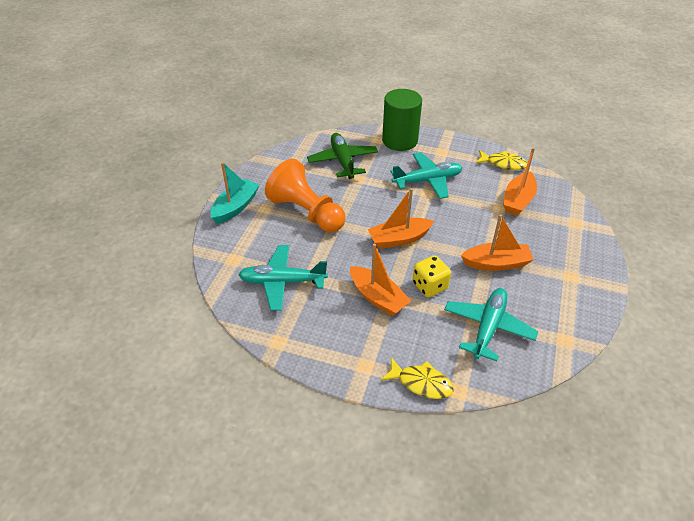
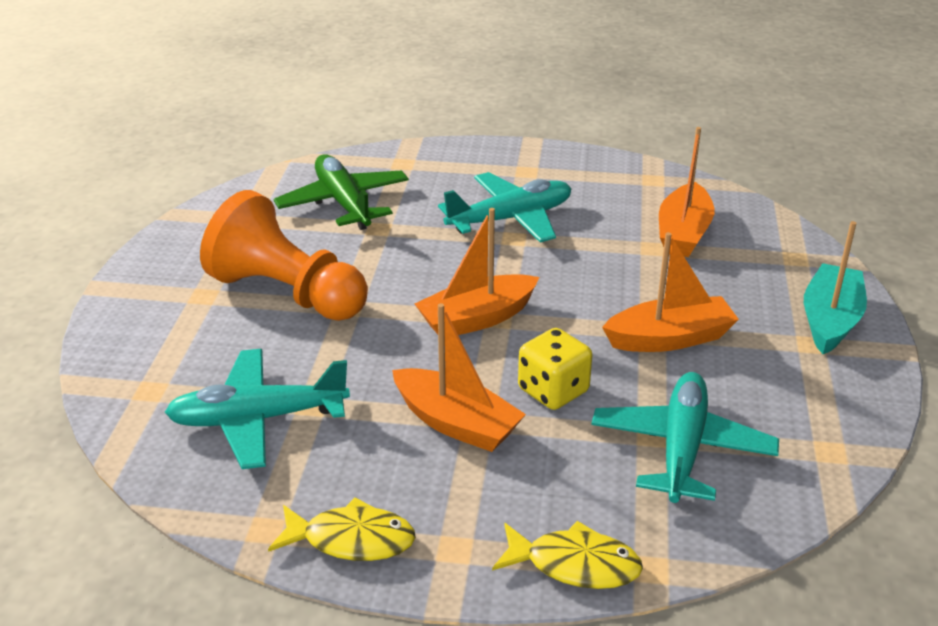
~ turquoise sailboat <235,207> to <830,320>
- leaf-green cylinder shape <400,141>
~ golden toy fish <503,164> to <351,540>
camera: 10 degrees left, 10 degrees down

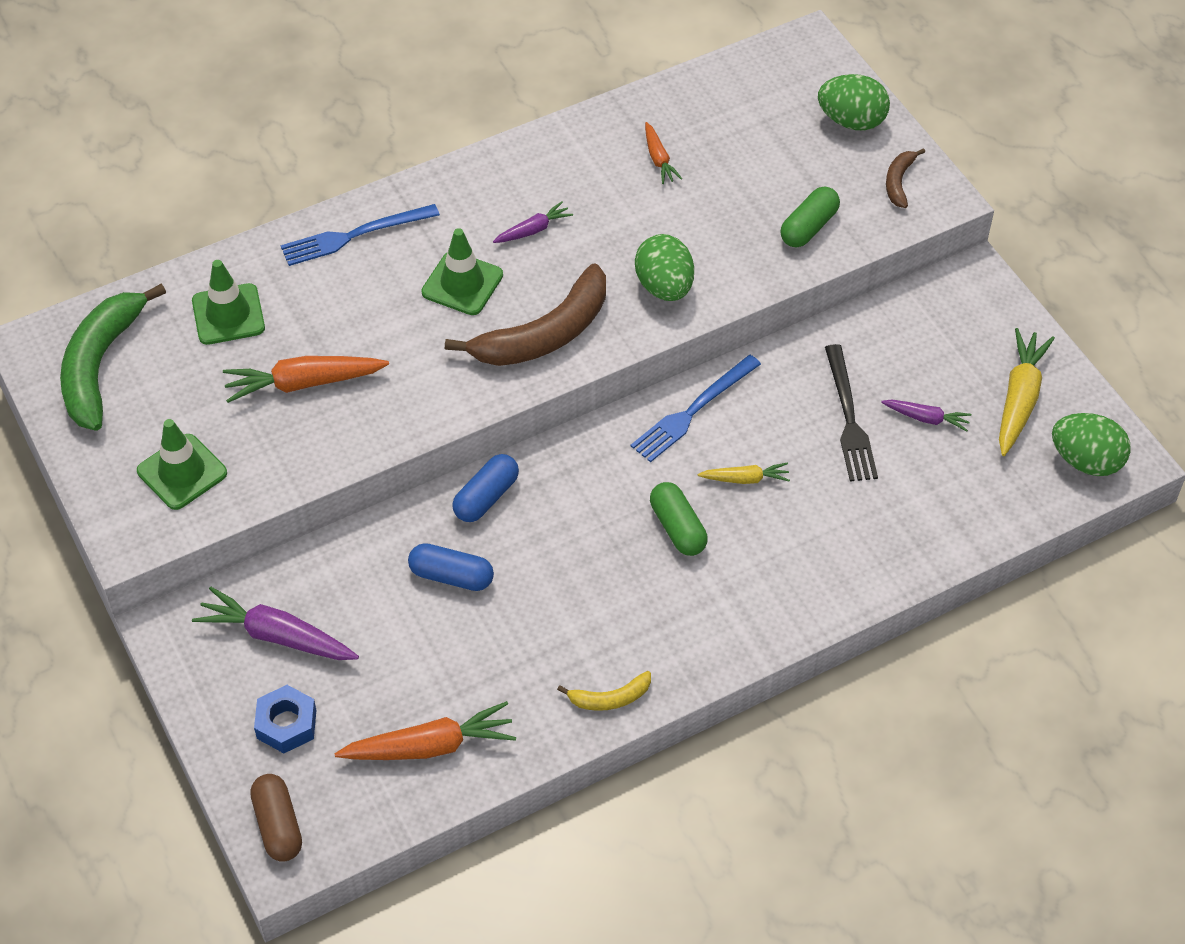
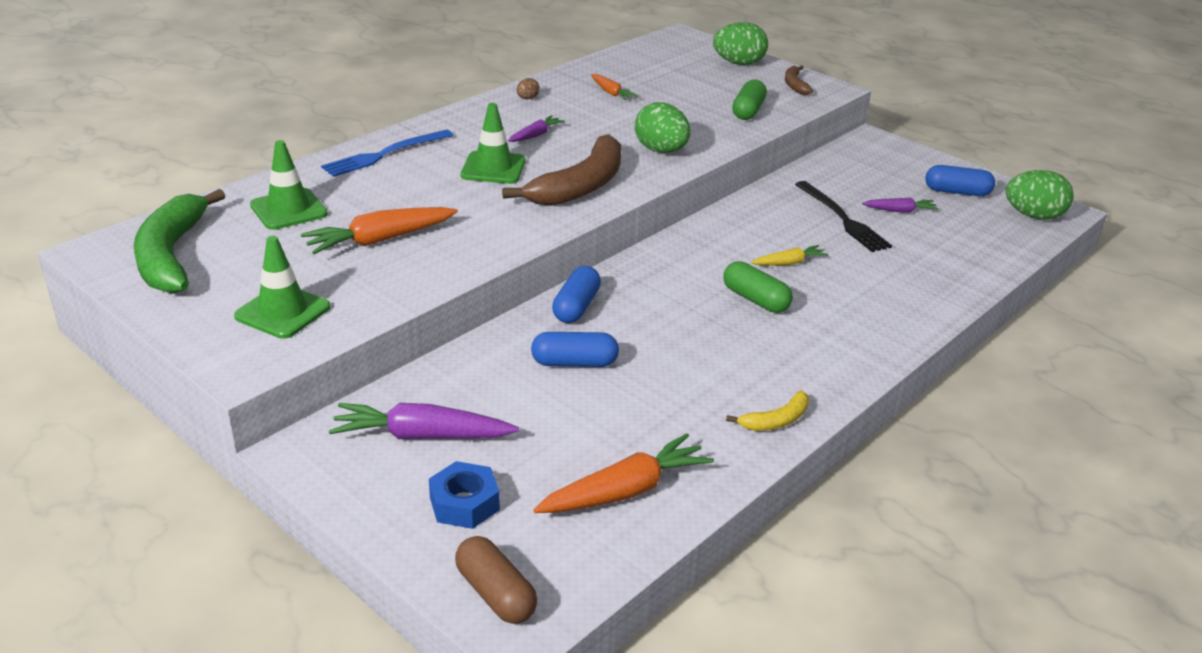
- blue dinner fork <693,411>
~ golden carrot <1019,399> to blue capsule <957,192>
+ brown egg <527,98>
camera: 20 degrees left, 20 degrees down

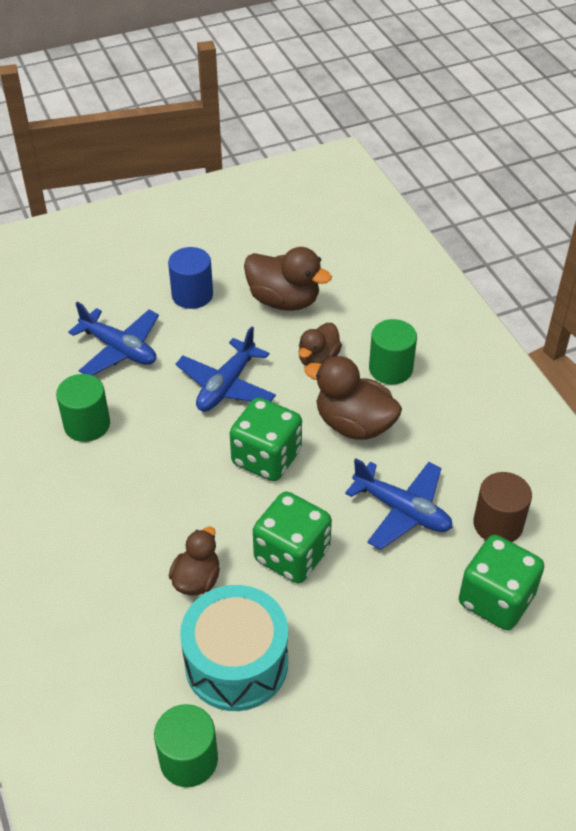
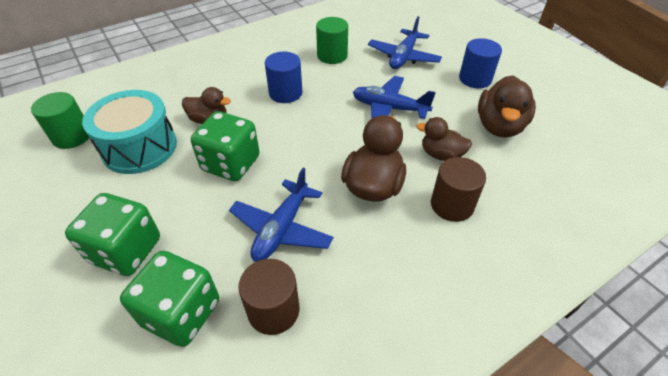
~ leaf-green die <266,458> to <126,250>
~ leaf-green cylinder shape <390,369> to brown cylinder shape <452,205>
+ blue cylinder shape <285,93>
camera: 80 degrees right, 0 degrees up

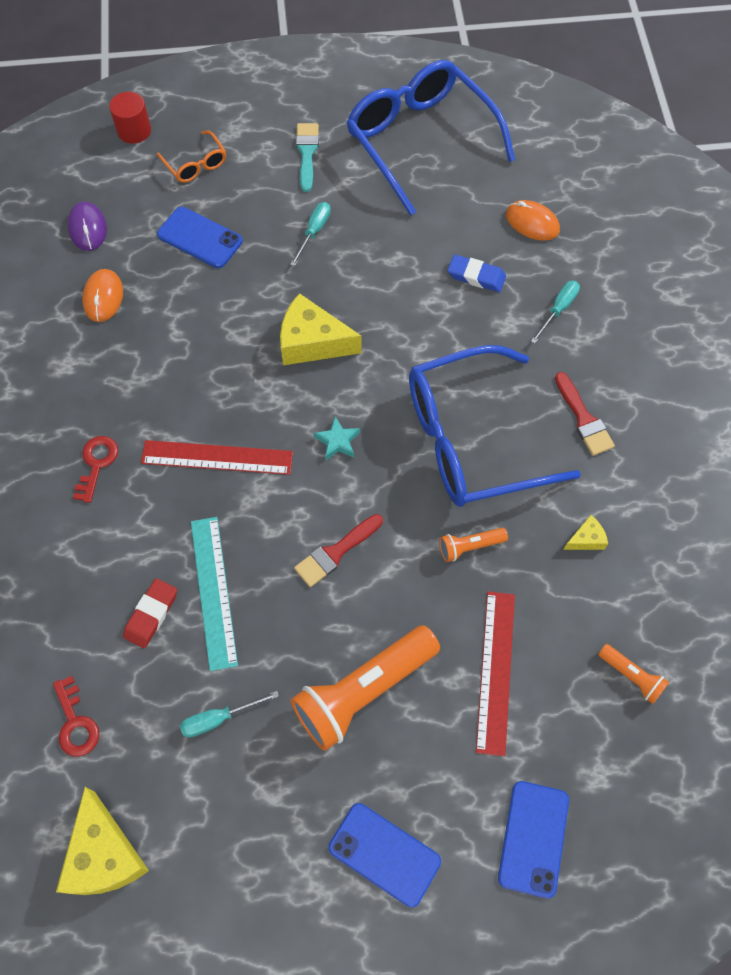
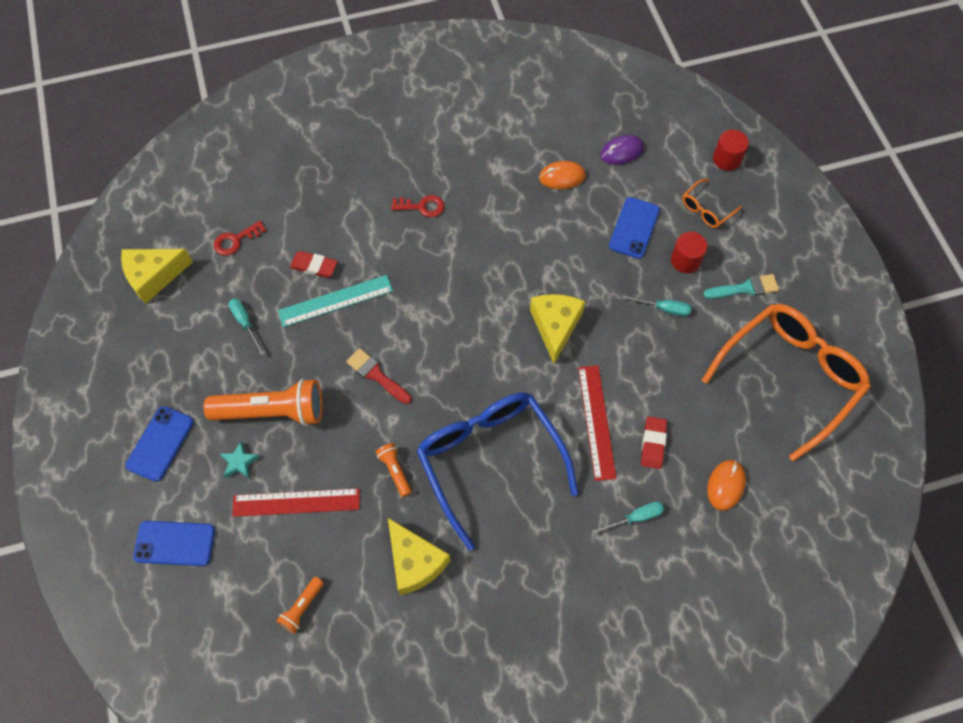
~ scarlet straightedge <217,458> to <596,421>
~ bright orange torch <363,691> = <272,411> 135 degrees clockwise
~ turquoise star <337,441> to <239,462>
~ blue spectacles <420,141> to bright orange spectacles <789,377>
~ blue pencil eraser <476,276> to scarlet pencil eraser <653,444>
~ turquoise hand screwdriver <558,310> = <635,518> 45 degrees counterclockwise
- scarlet paintbrush <583,419>
~ golden cheese wedge <586,539> = <415,562> x2.10
+ scarlet cylinder shape <685,260>
camera: 80 degrees right, 0 degrees up

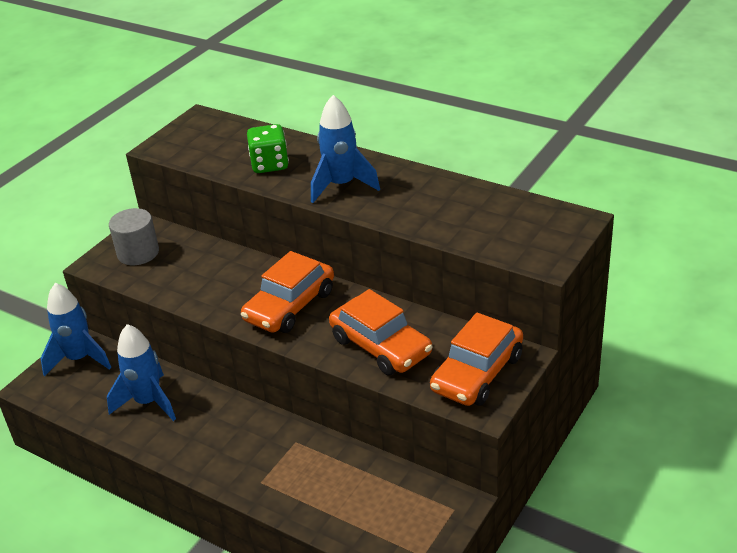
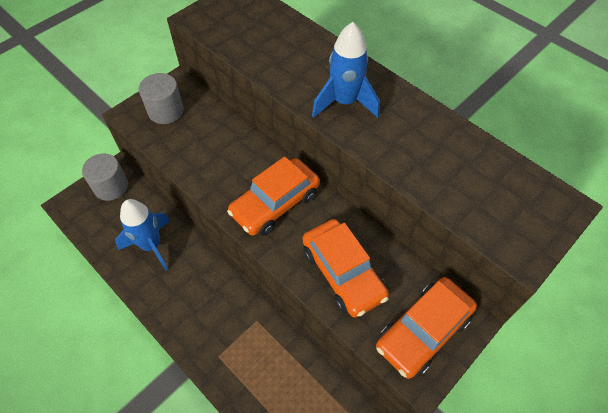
~ blue toy rocket <79,359> to gray cylinder shape <111,186>
- leaf-green die <270,164>
camera: 10 degrees right, 20 degrees up

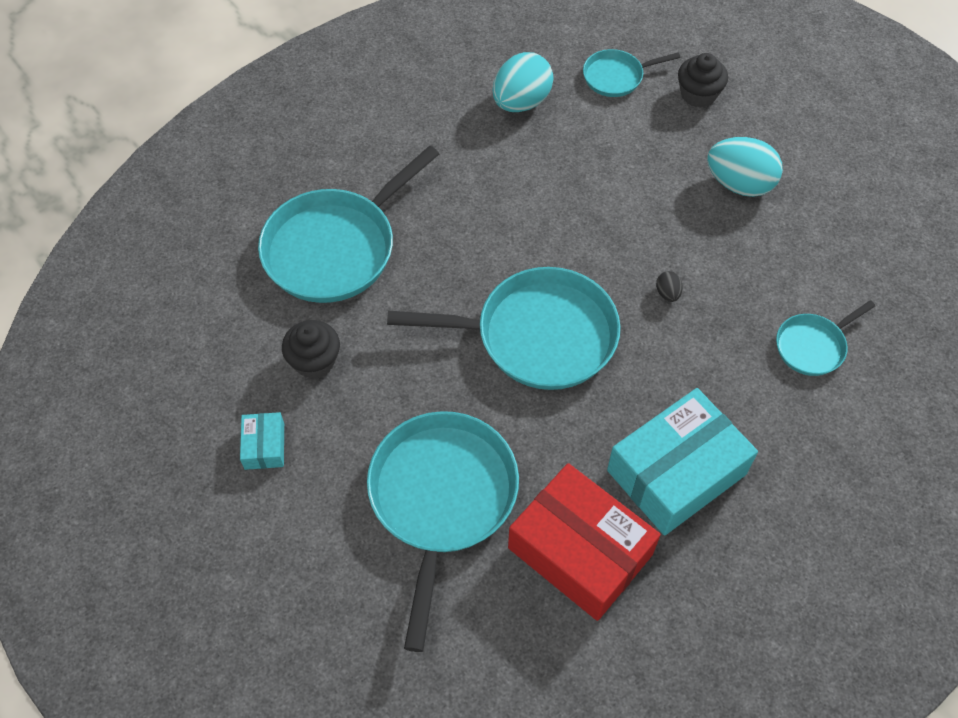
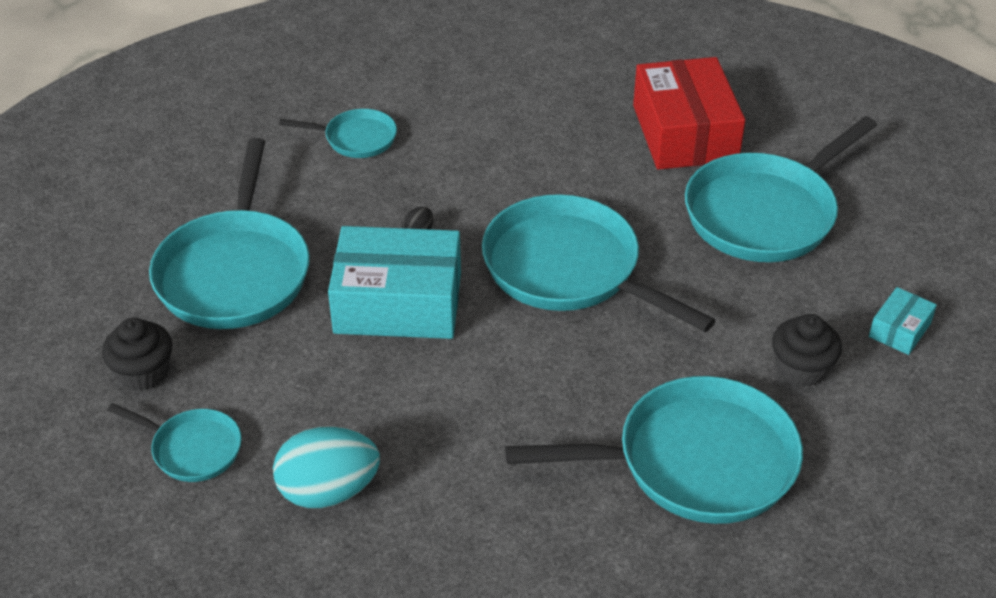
~ turquoise box <676,472> to <398,303>
~ turquoise egg <739,184> to turquoise skillet <234,272>
camera: 140 degrees left, 15 degrees down

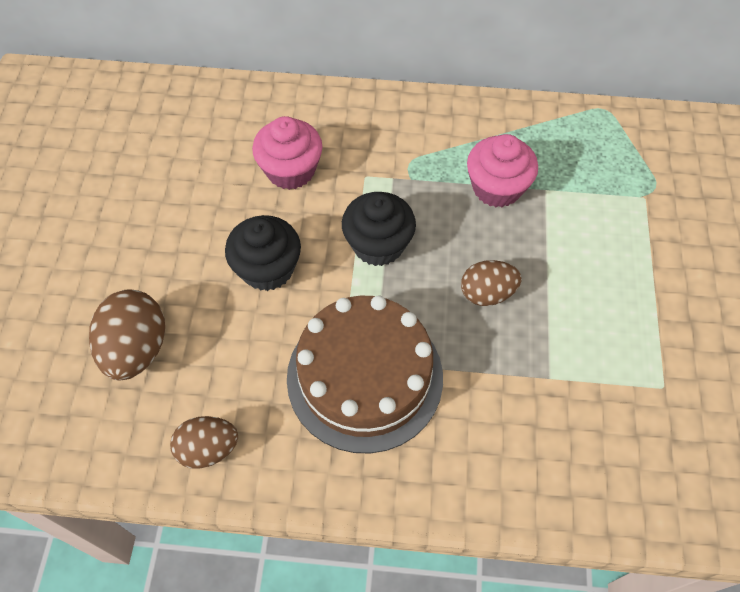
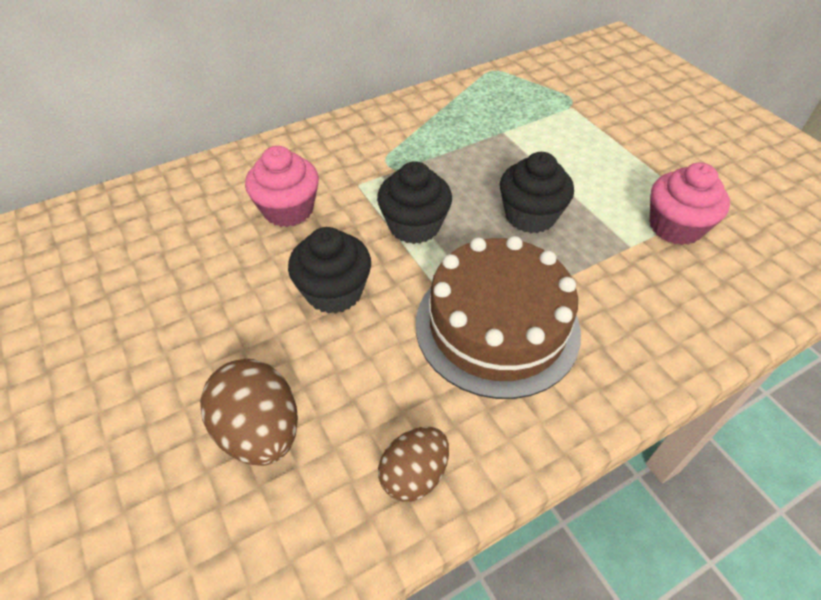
~ brown egg <487,293> to black muffin <530,216>
~ rosy muffin <496,188> to <675,227>
camera: 35 degrees left, 10 degrees down

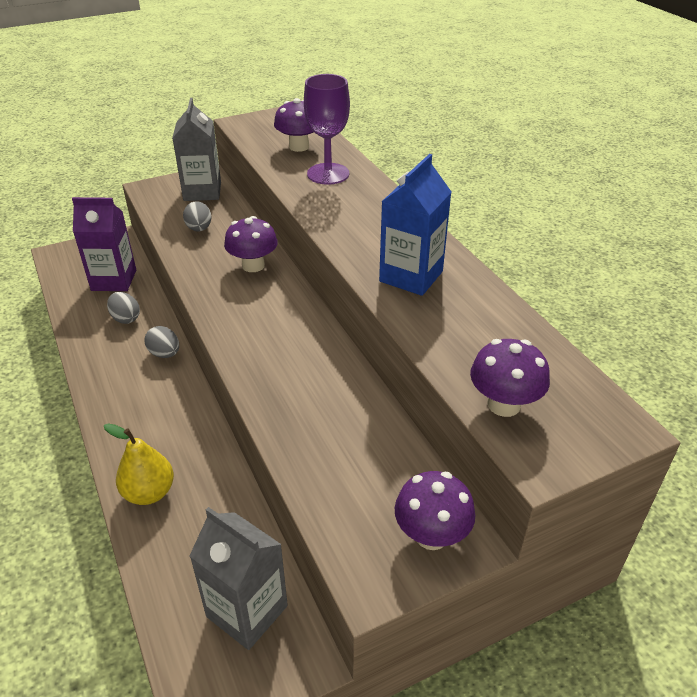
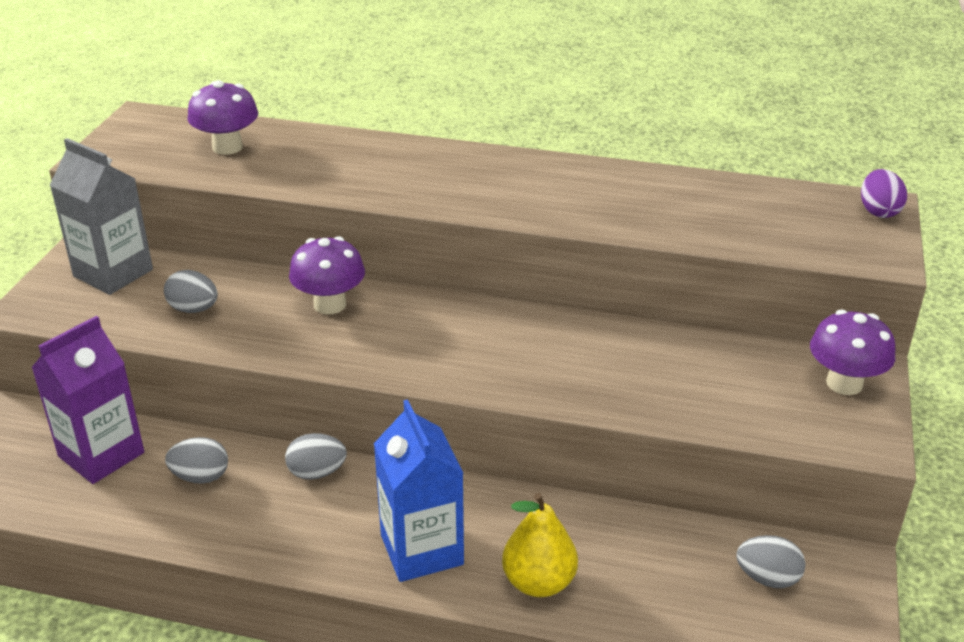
~ gray milk carton <247,611> to gray egg <767,578>
- purple goblet <328,174>
~ blue milk carton <411,276> to <422,550>
- purple mushroom <503,404>
+ purple egg <878,211>
camera: 50 degrees left, 5 degrees down

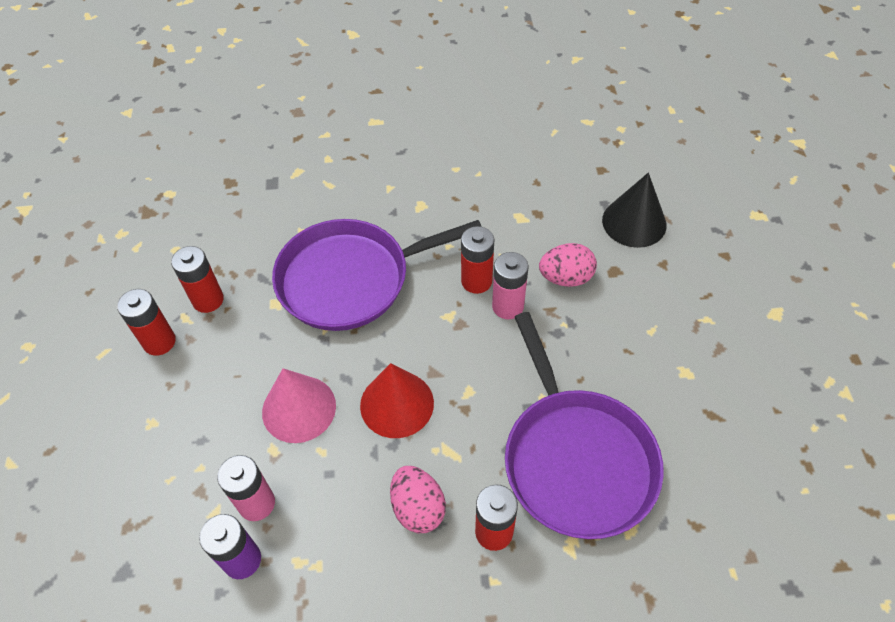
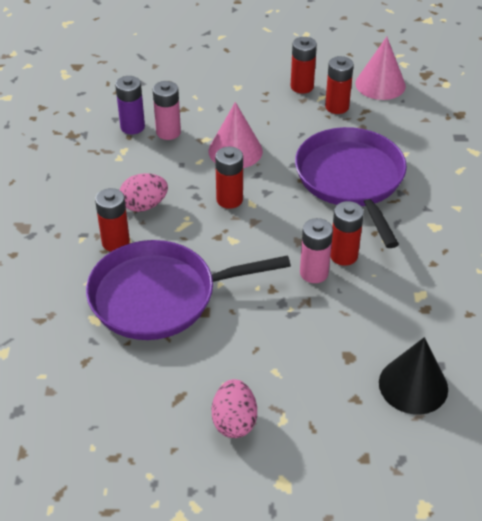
~ scarlet cone <397,404> to scarlet AA battery <229,200>
~ rosy egg <565,278> to <234,421>
+ rosy cone <380,84>
camera: 95 degrees right, 10 degrees down

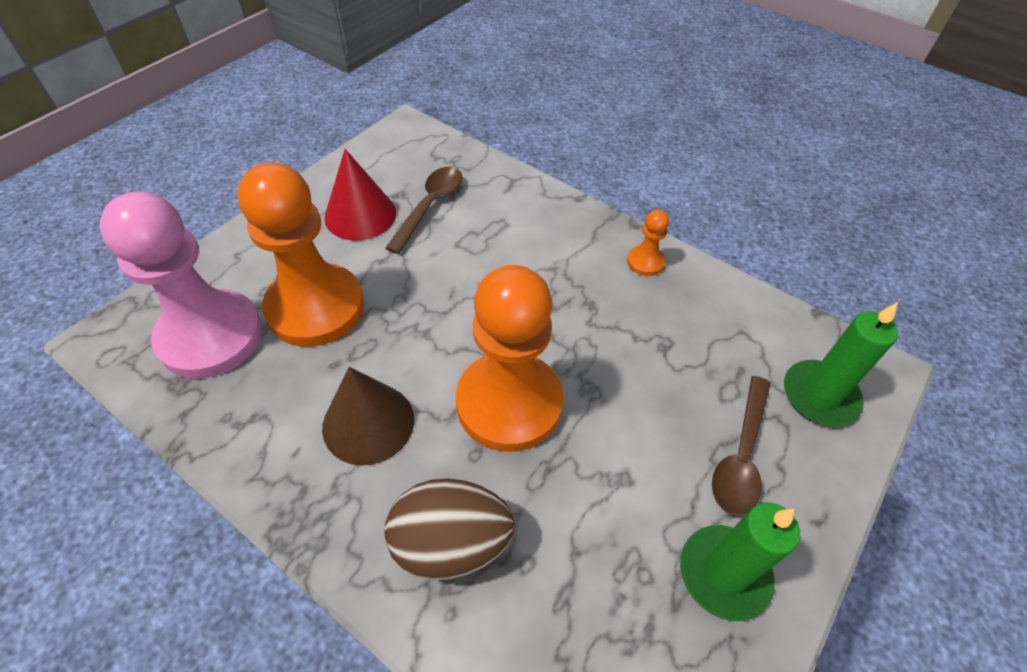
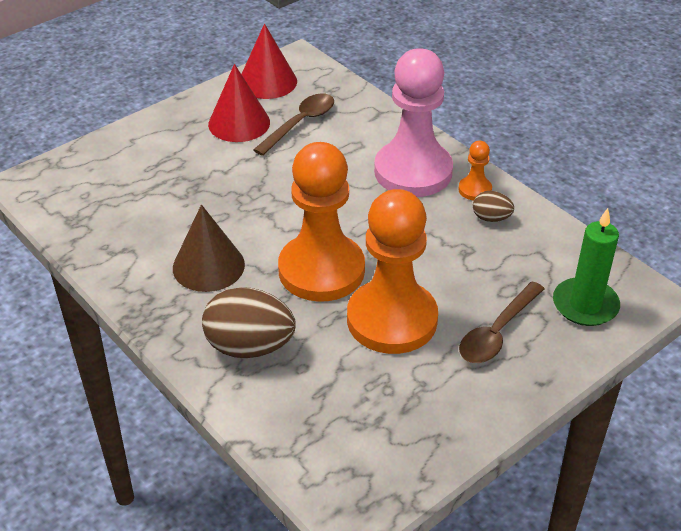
~ rosy game pawn <211,336> to <413,171>
~ bright orange game pawn <315,307> to <392,319>
- leaf-green pillar candle <724,573>
+ scarlet cone <267,81>
+ brown egg <491,218>
camera: 15 degrees right, 10 degrees down

